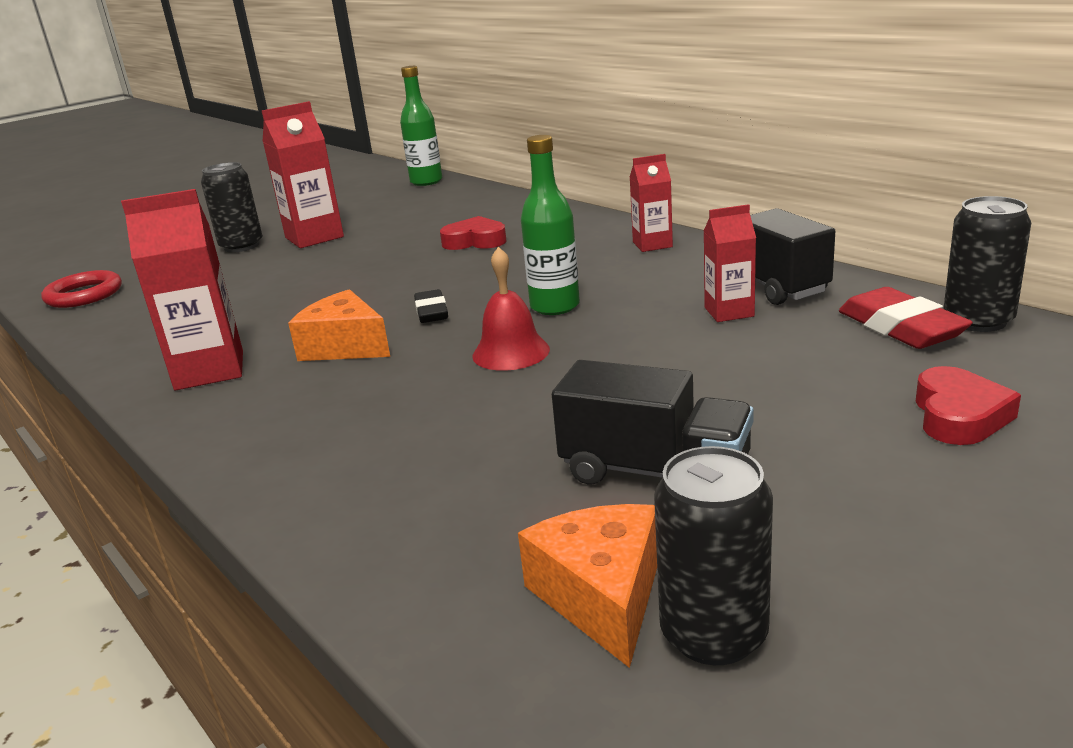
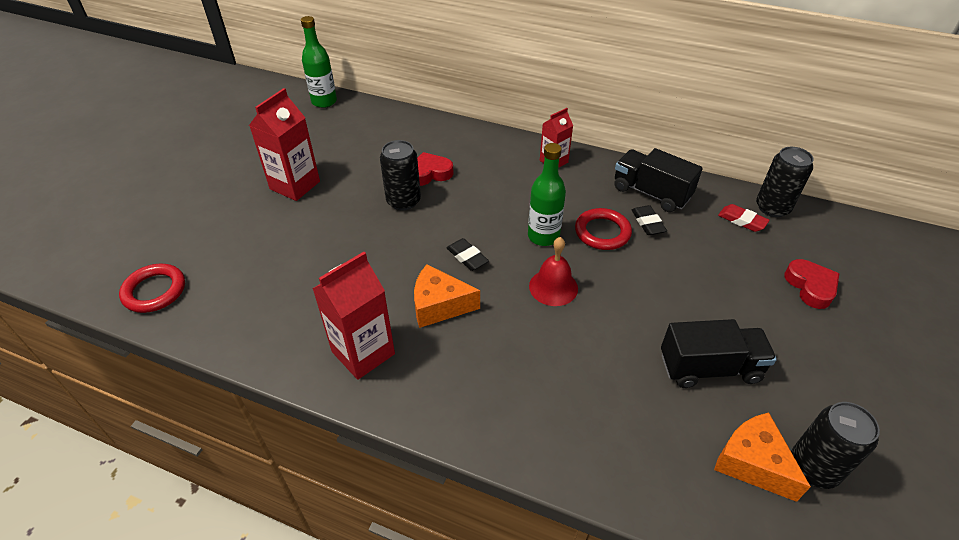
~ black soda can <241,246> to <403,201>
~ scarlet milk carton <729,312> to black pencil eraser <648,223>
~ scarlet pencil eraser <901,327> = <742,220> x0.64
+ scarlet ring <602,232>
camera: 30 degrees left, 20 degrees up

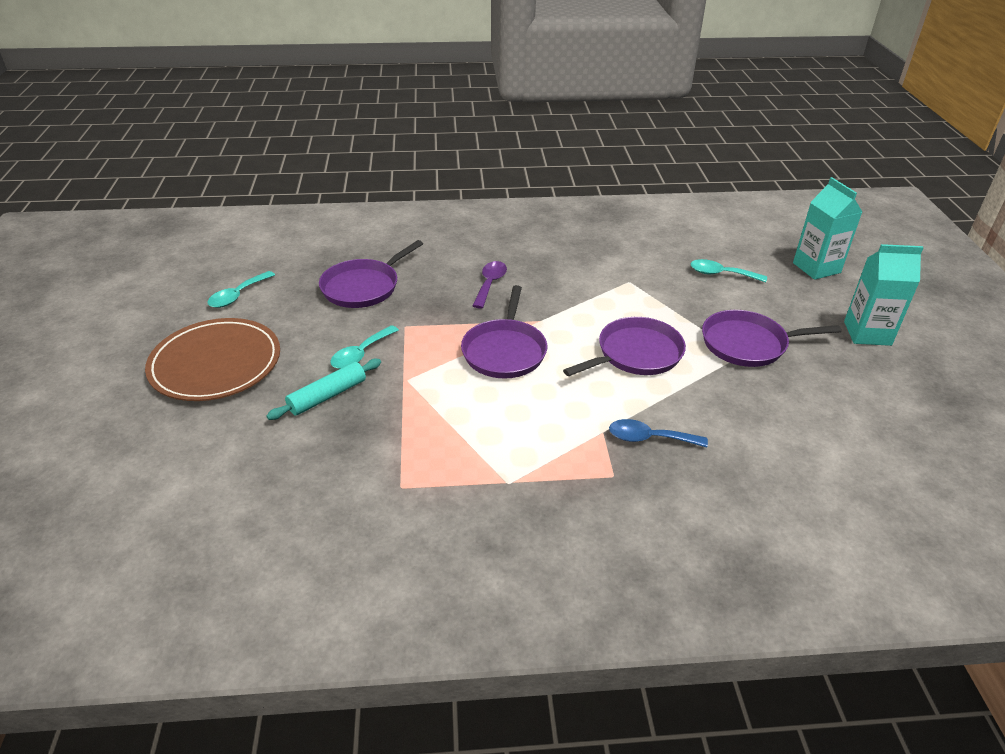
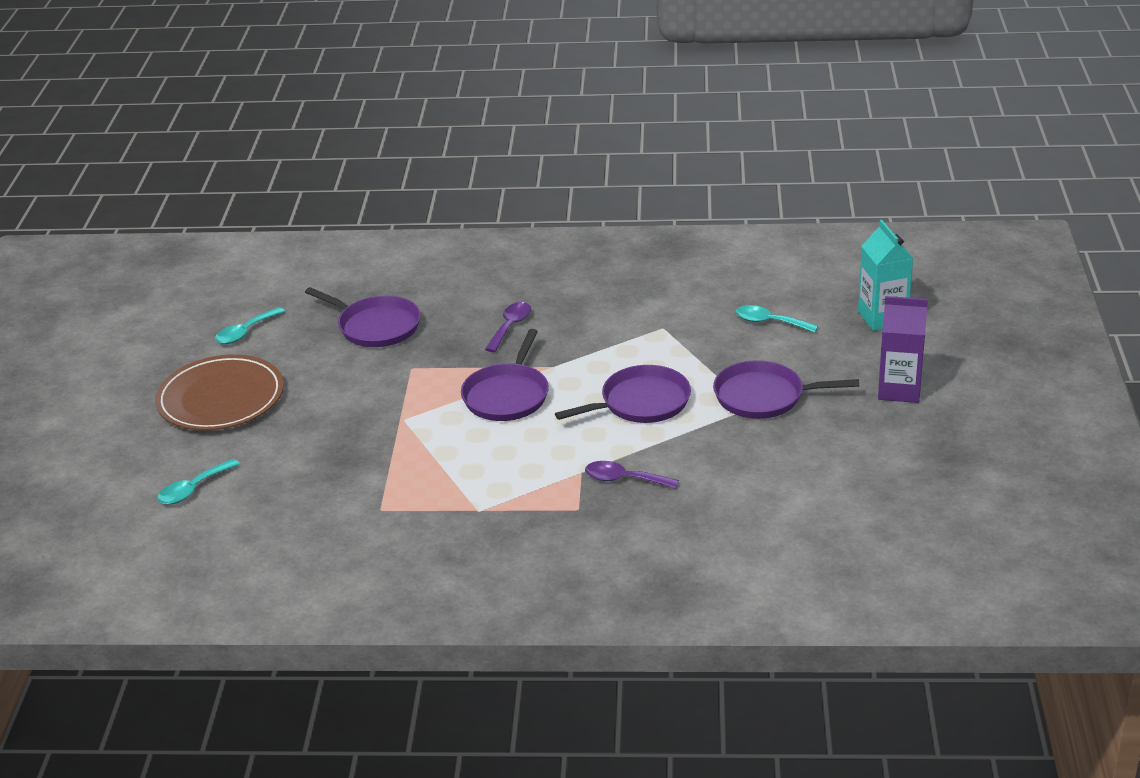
- turquoise pastry roller <327,396>
~ purple skillet <363,287> = <375,326> 105 degrees counterclockwise
~ turquoise spoon <361,354> to <193,489>
~ blue spoon <649,438> to purple spoon <624,479>
~ turquoise milk carton <867,333> to purple milk carton <899,390>
camera: 10 degrees right, 5 degrees down

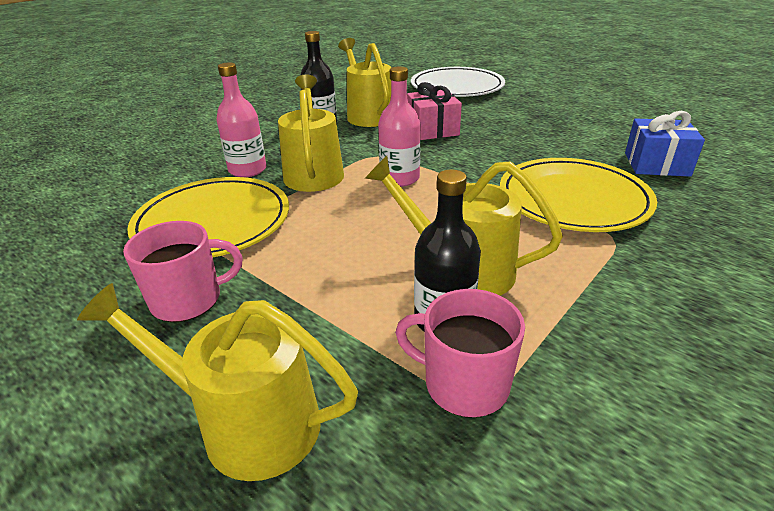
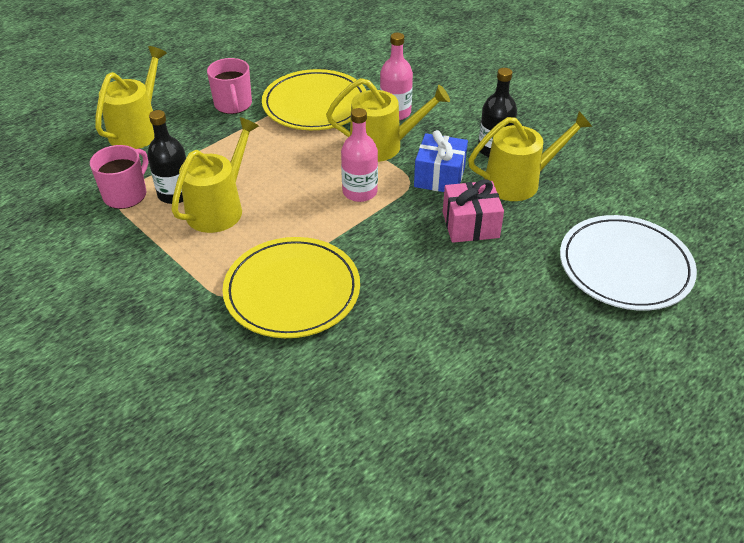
~ blue gift <656,164> to <439,176>
camera: 95 degrees right, 10 degrees up

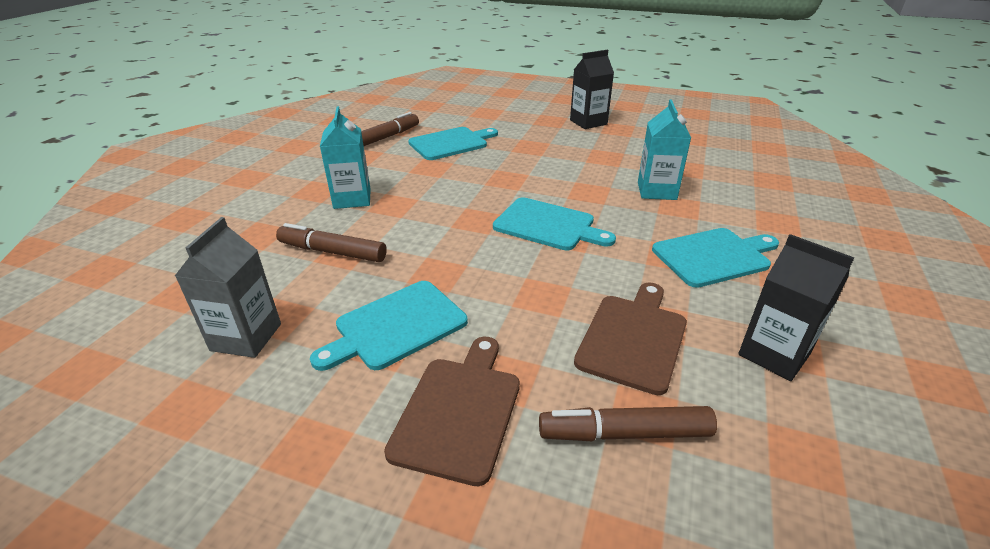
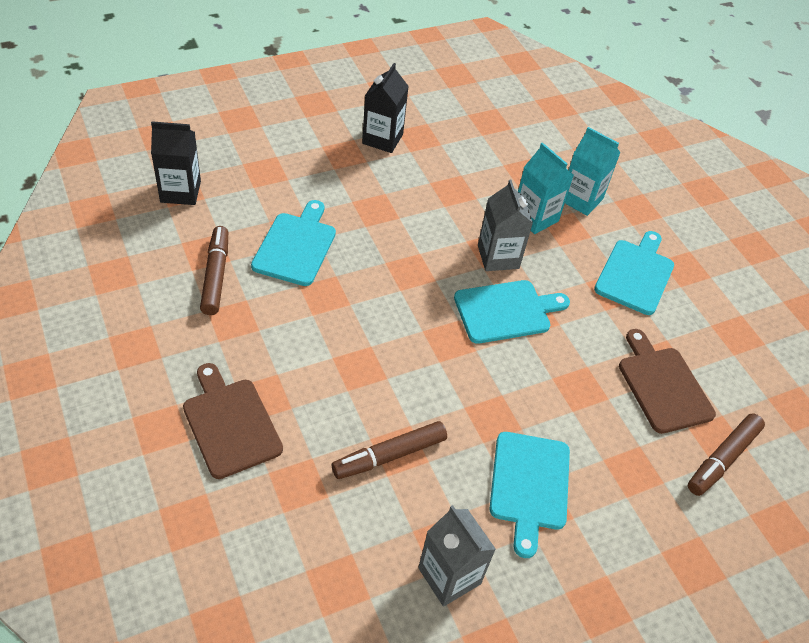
~ turquoise milk carton <352,199> to <581,199>
~ brown bread board <459,411> to <230,423>
~ black milk carton <774,354> to <180,192>
+ gray milk carton <498,257>
camera: 50 degrees left, 15 degrees up

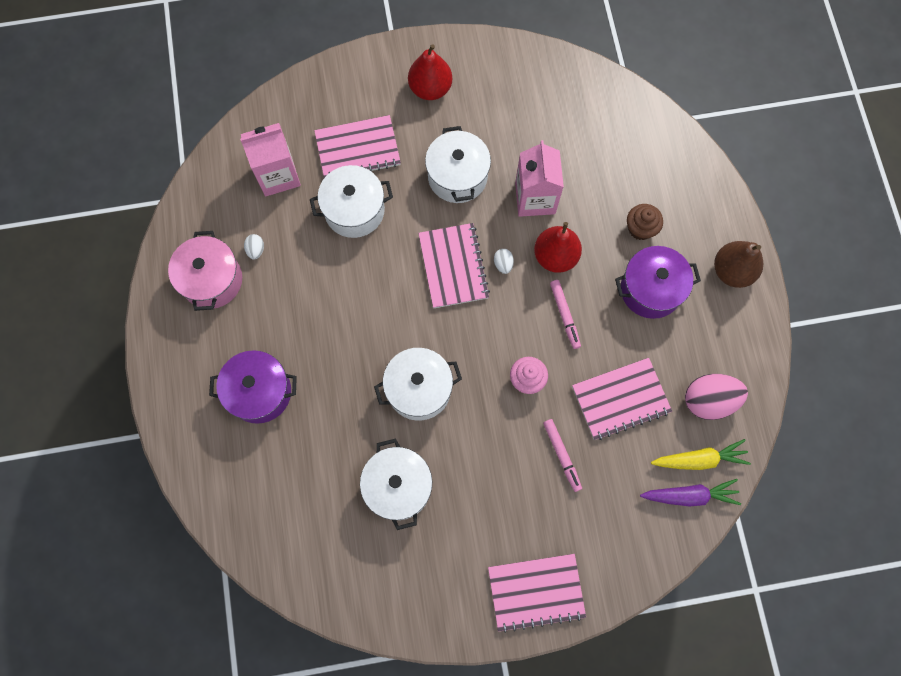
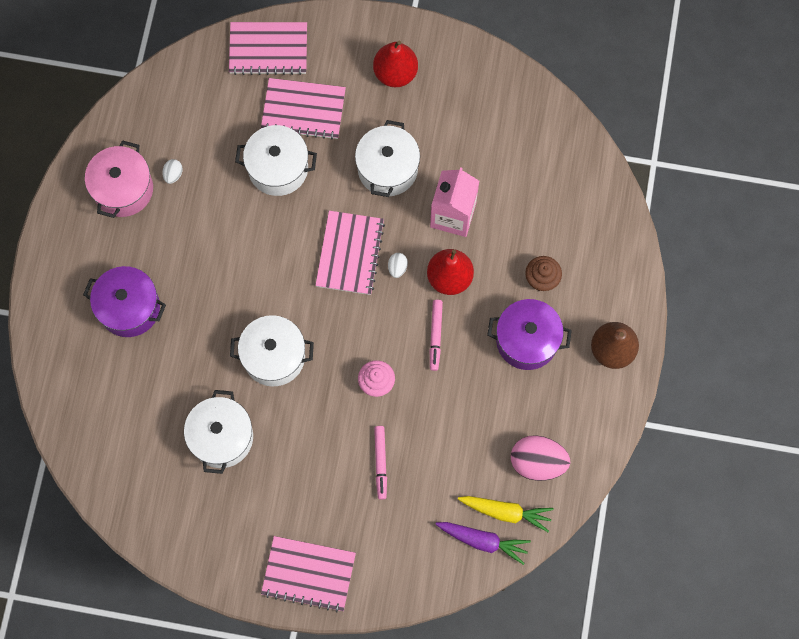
- rosy milk carton <278,175>
~ rosy exercise book <620,399> to <268,49>
camera: 20 degrees right, 0 degrees up

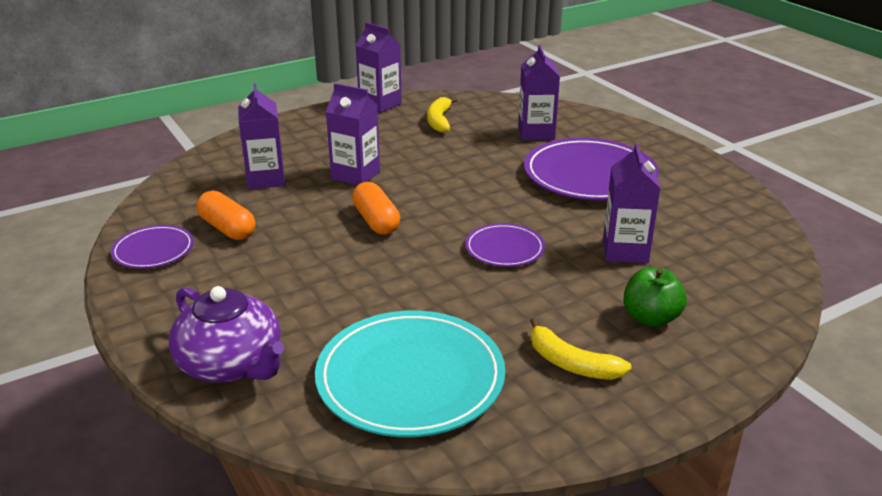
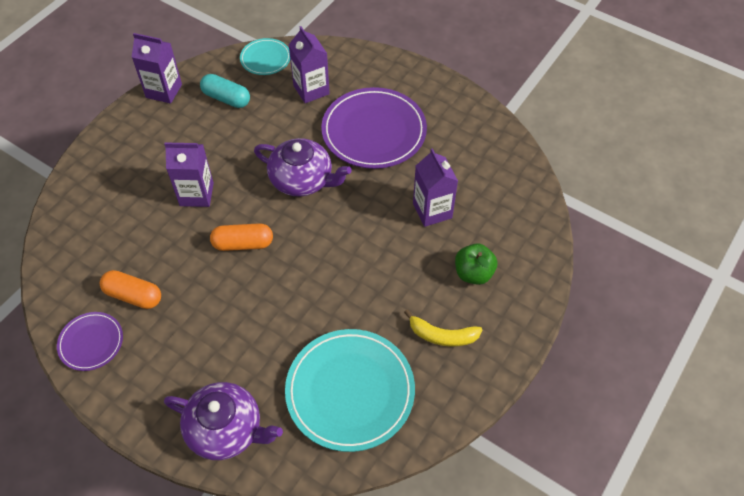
- purple milk carton <266,179>
~ bright orange capsule <376,221> = <243,244> 45 degrees counterclockwise
~ golden toy banana <439,121> to turquoise capsule <226,98>
- purple plate <504,249>
+ turquoise plate <265,59>
+ purple china teapot <302,180>
camera: 25 degrees left, 25 degrees up

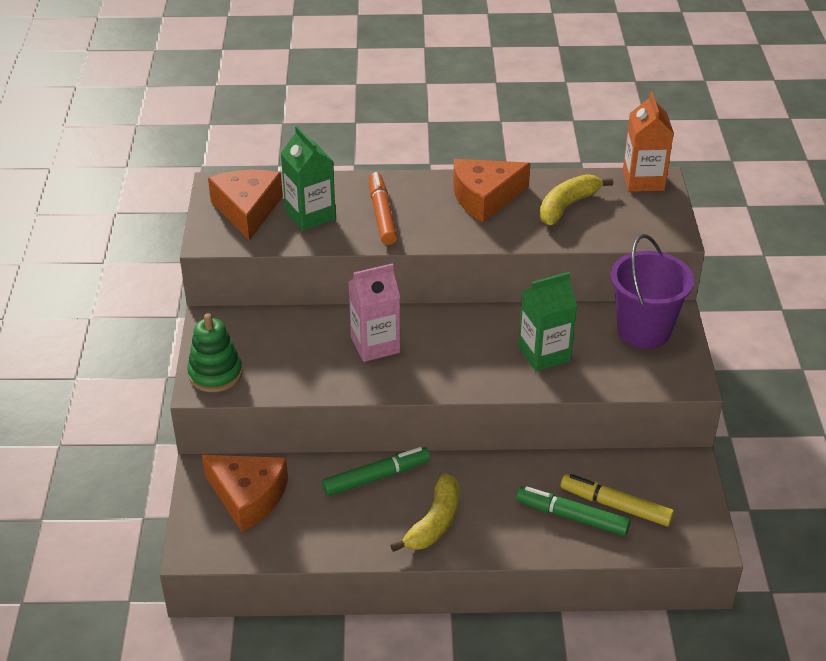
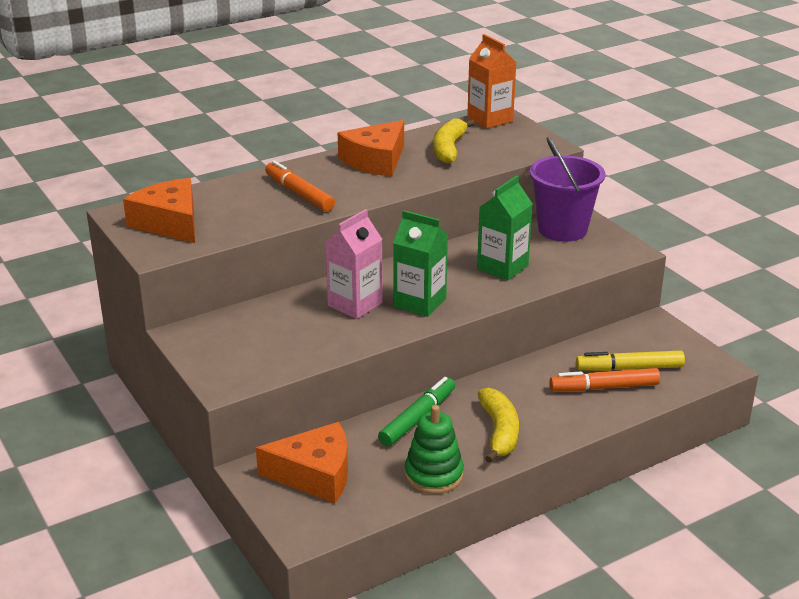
~ leaf-green stacking rings <215,374> to <434,475>
~ leaf-green milk carton <310,215> to <420,303>
~ leaf-green marker pen <572,517> to bright orange marker pen <604,388>
camera: 30 degrees left, 10 degrees down

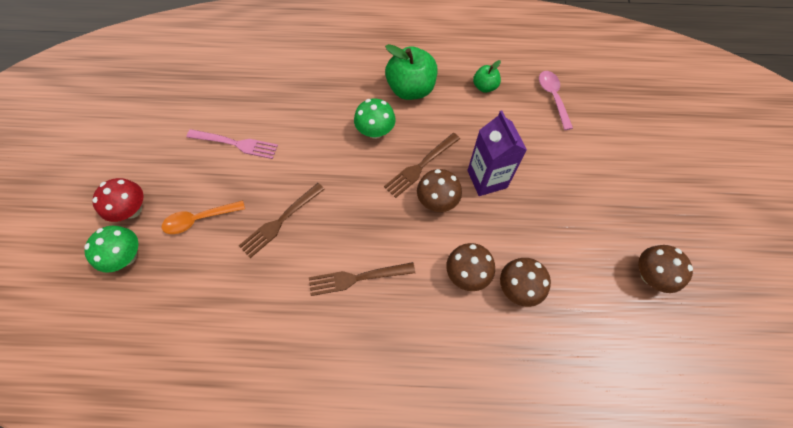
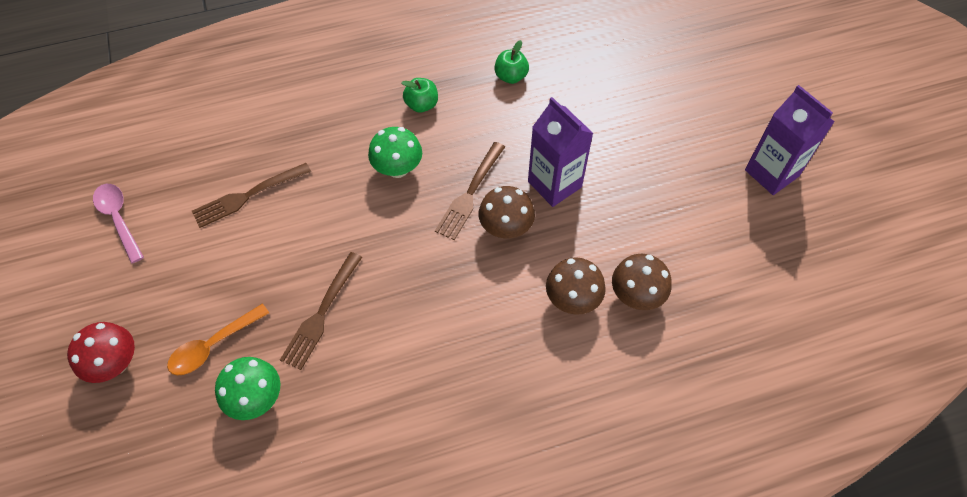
~ leaf-green mushroom <127,256> to <256,398>
- rosy dinner fork <236,144>
~ brown dinner fork <357,278> to <248,196>
~ leaf-green toy apple <411,89> = <421,105> x0.53
~ rosy spoon <553,97> to <119,219>
- brown mushroom <650,275>
+ purple milk carton <771,173>
camera: 20 degrees left, 5 degrees down

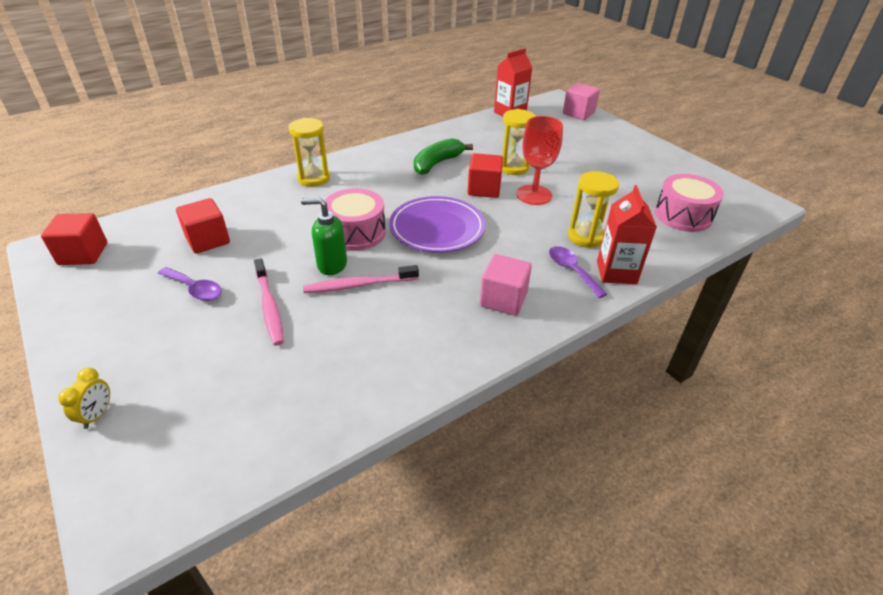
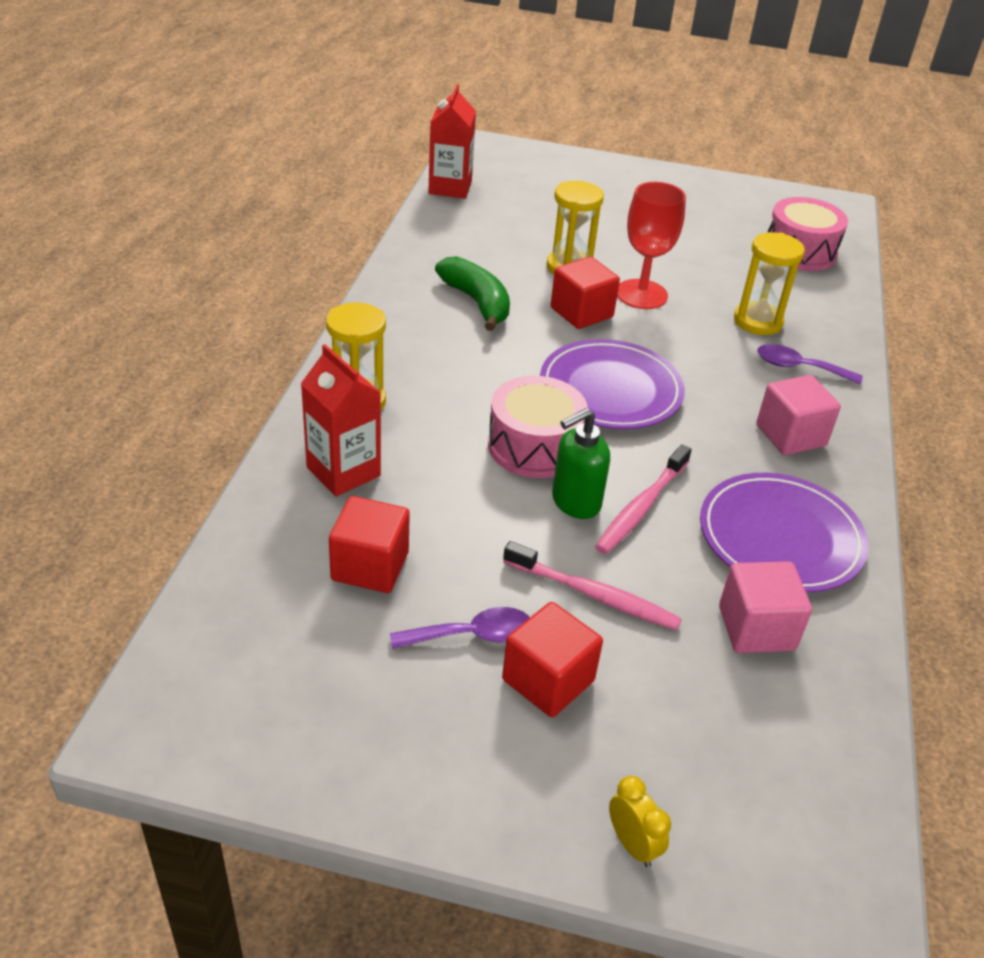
~ scarlet solid cube <83,254> to <548,680>
~ leaf-green toy banana <437,163> = <477,302> 150 degrees clockwise
~ rosy solid cube <578,113> to <756,628>
~ scarlet milk carton <616,272> to <343,471>
+ purple plate <780,538>
camera: 45 degrees left, 0 degrees up

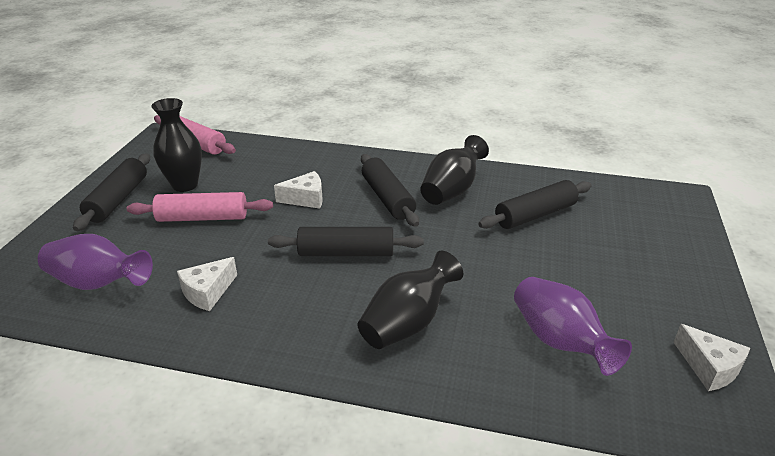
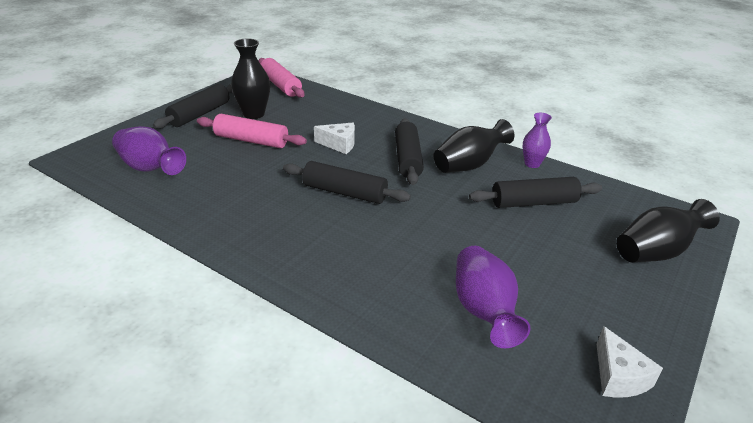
- white cheese wedge <208,292>
~ black vase <408,323> to <656,252>
+ purple vase <532,164>
camera: 20 degrees right, 0 degrees up

